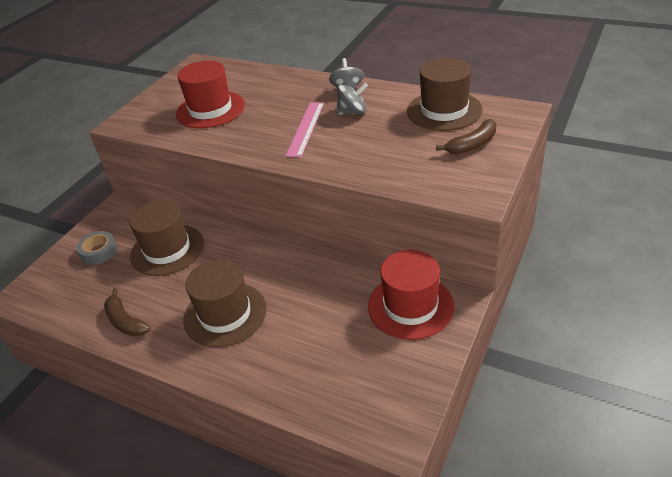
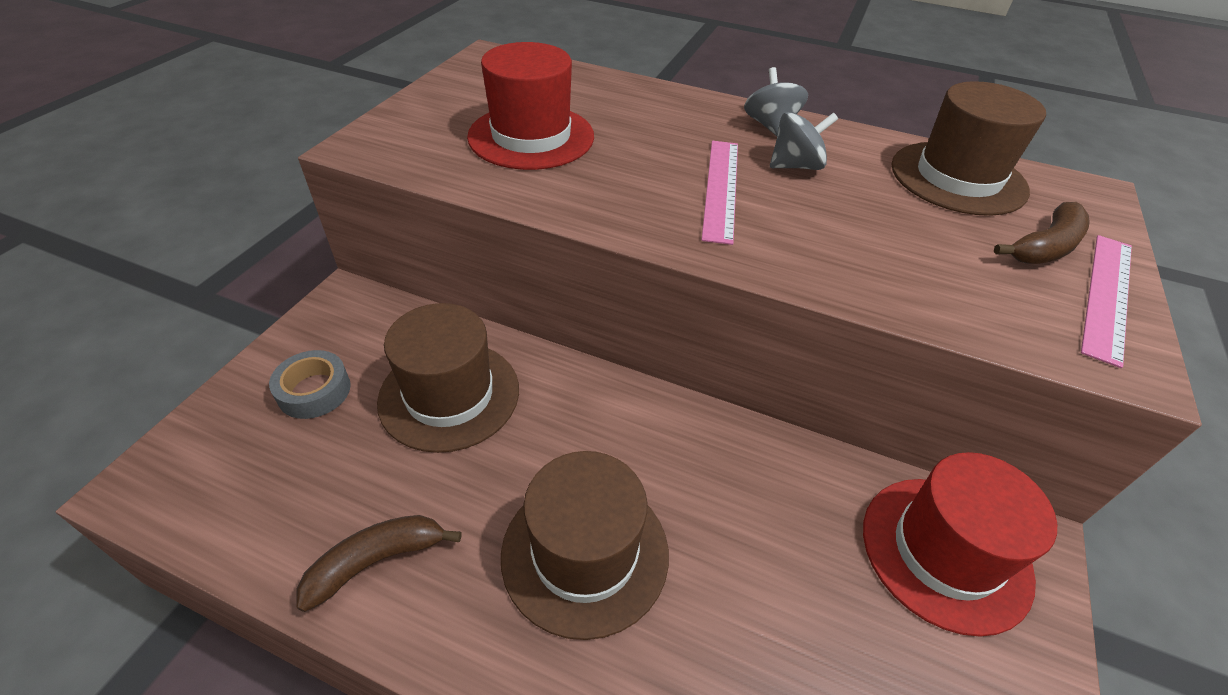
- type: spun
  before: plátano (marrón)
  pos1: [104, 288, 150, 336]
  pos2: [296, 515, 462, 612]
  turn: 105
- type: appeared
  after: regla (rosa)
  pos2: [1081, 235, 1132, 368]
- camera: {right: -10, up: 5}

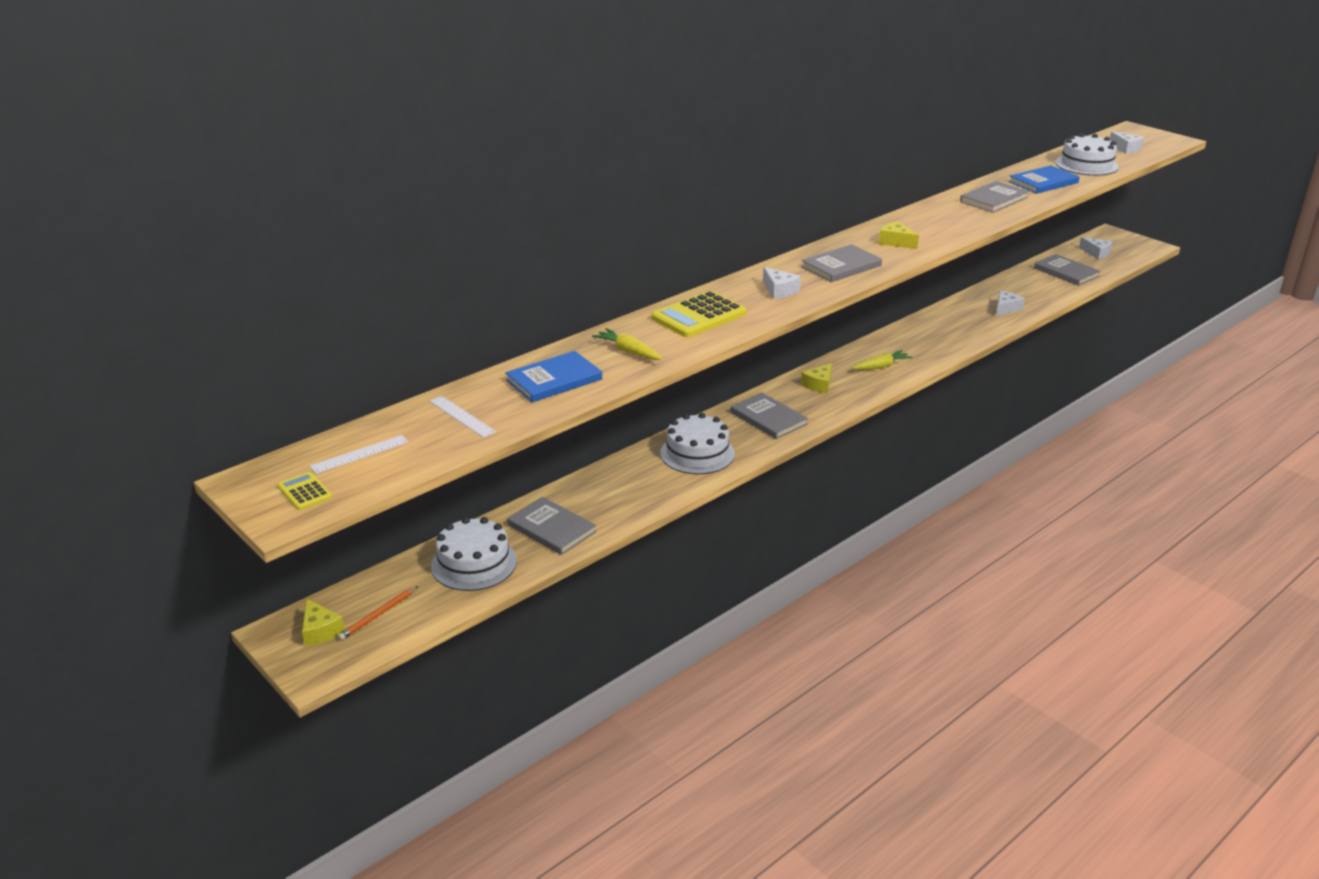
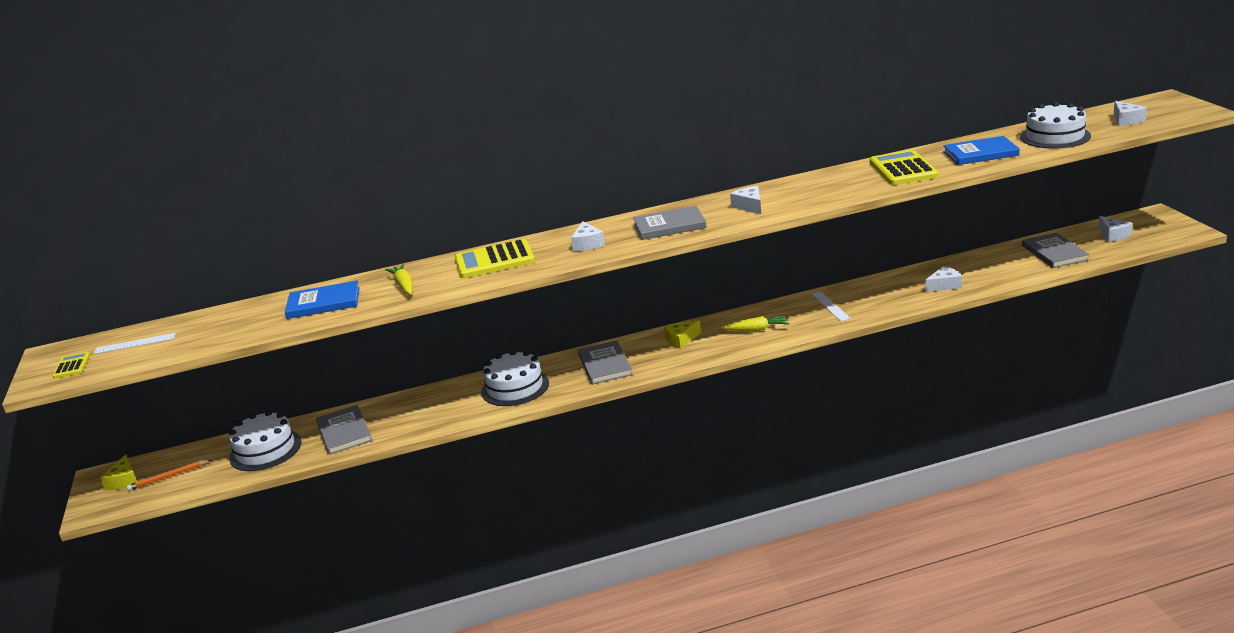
- type: relocated
  before: regla (blanco)
  pos1: [429, 396, 496, 438]
  pos2: [812, 292, 851, 321]
- type: colour
  before: queso (amarillo)
  after: queso (blanco)
  pos1: [879, 221, 919, 249]
  pos2: [730, 186, 761, 214]
- type: exchanged
  before: libro (gris)
  after: calculadora (amarillo)
  pos1: [960, 181, 1029, 213]
  pos2: [870, 150, 939, 185]
- camera: {right: 30, up: -5}

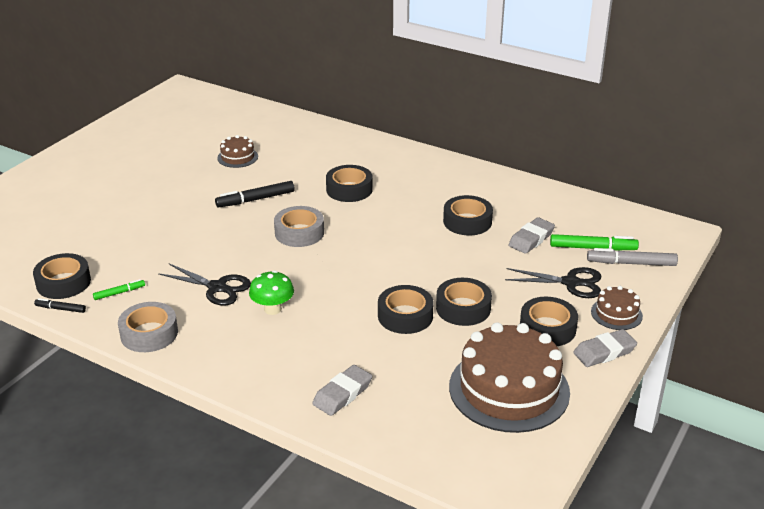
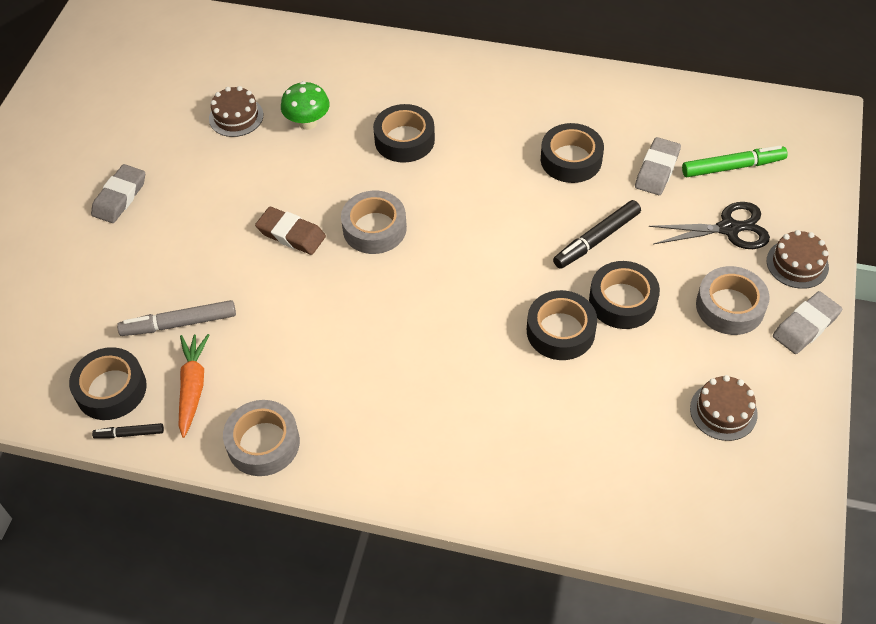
- type: exchanged
  before: rotulador (verde)
  after: zanahoria (naranja)
  pos1: [93, 279, 145, 300]
  pos2: [179, 334, 209, 438]
- type: missing
  before: tijeras (negro)
  pos1: [158, 264, 251, 306]
- type: relocated
  before: rotulador (negro)
  pos1: [215, 181, 295, 208]
  pos2: [553, 200, 641, 269]
- type: relocated
  before: seta (verde)
  pos1: [249, 271, 294, 315]
  pos2: [281, 81, 330, 130]
- type: relocated
  before: goma de borrar (gris)
  pos1: [312, 365, 372, 416]
  pos2: [91, 164, 145, 223]
- type: size
  before: tarta (marrón)
  pos1: [449, 322, 570, 433]
  pos2: [690, 375, 758, 441]
  scale: 0.46
- type: colour
  before: cinta adhesiva (negro)
  after: cinta adhesiva (gris)
  pos1: [520, 297, 578, 346]
  pos2: [696, 266, 770, 335]
- type: relocated
  before: rotulador (gris)
  pos1: [587, 248, 678, 266]
  pos2: [117, 300, 236, 336]
- type: appeared
  after: goma de borrar (marrón)
  pos2: [255, 207, 326, 255]
- camera: {right: -15, up: 20}

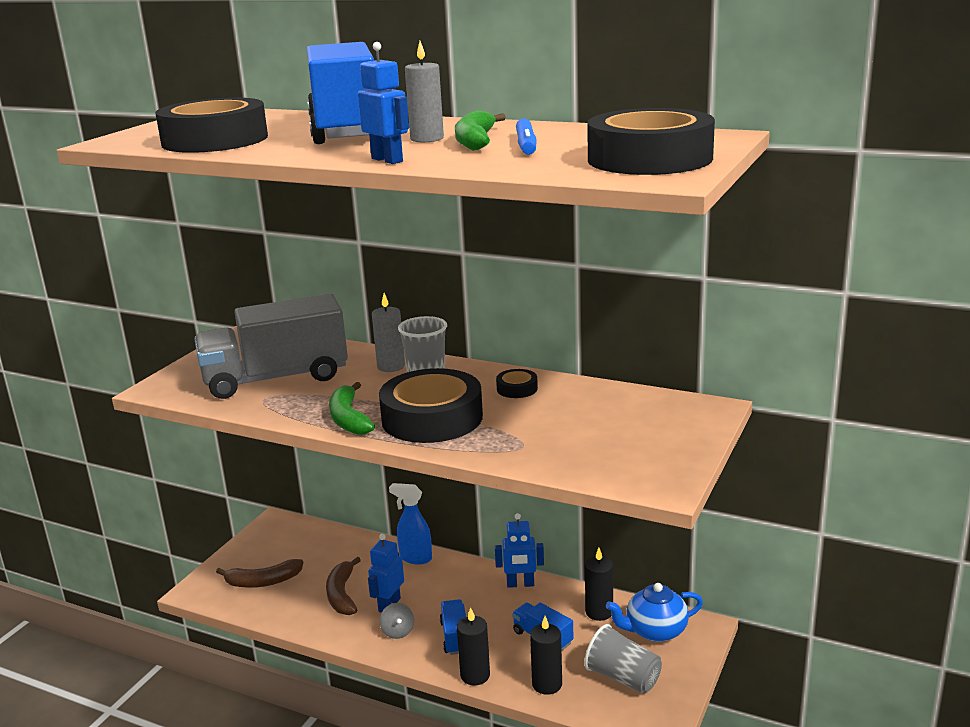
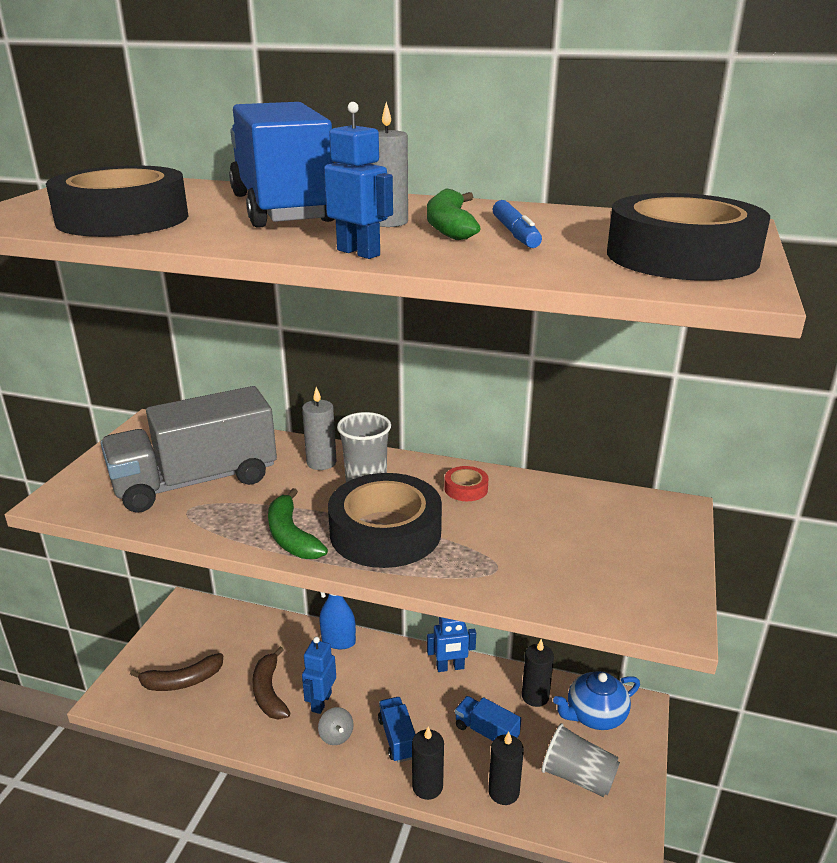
- type: colour
  before: cinta adhesiva (negro)
  after: cinta adhesiva (rojo)
  pos1: [496, 369, 538, 398]
  pos2: [444, 466, 489, 501]
- camera: {right: -10, up: 5}

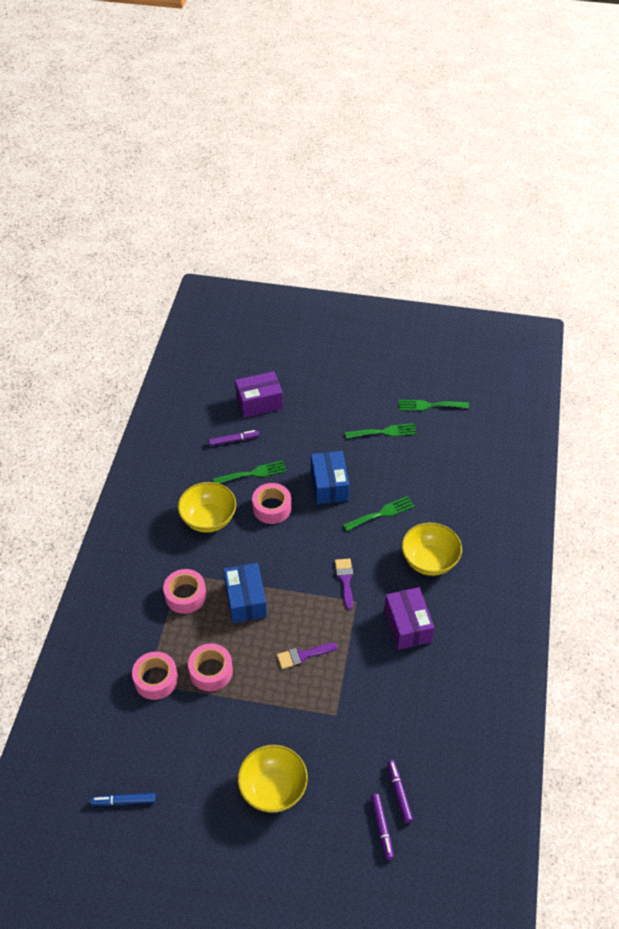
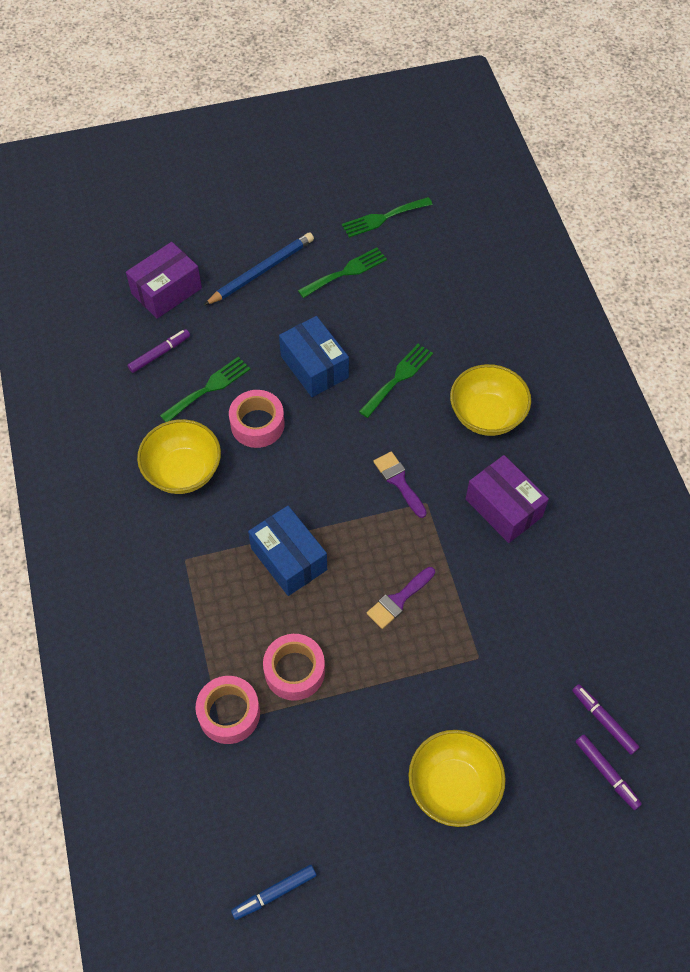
- type: missing
  before: cinta adhesiva (rosa)
  pos1: [163, 569, 206, 614]
- type: appeared
  after: lápiz (azul)
  pos2: [204, 232, 314, 305]
- camera: {right: -25, up: 10}

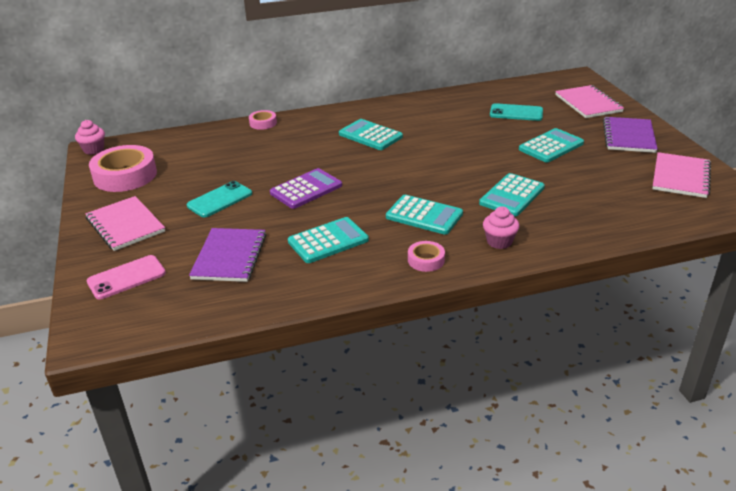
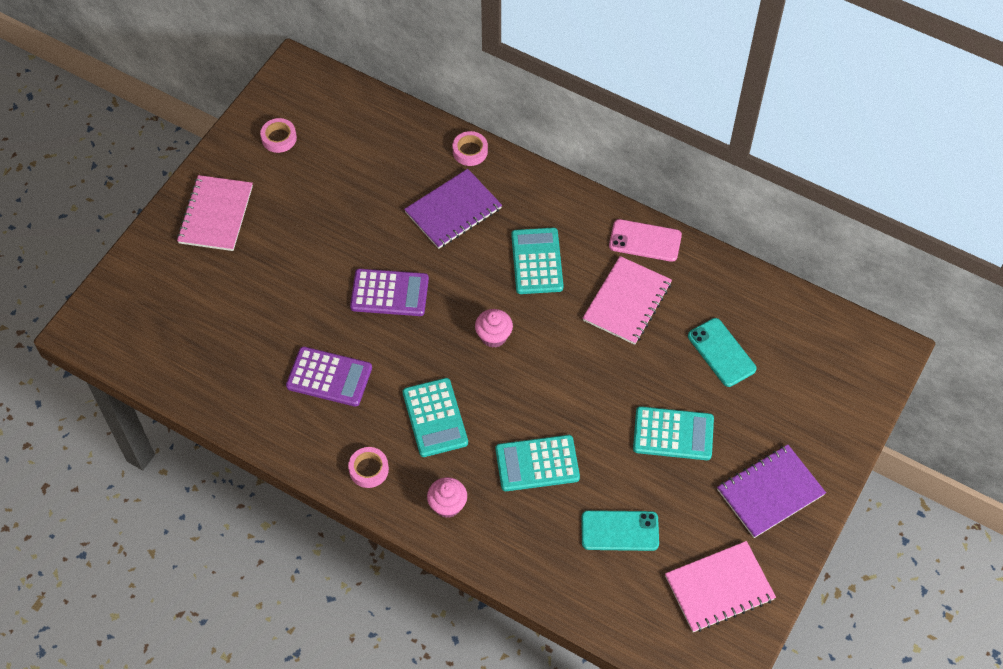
- type: relocated
  before: magdalena (rosa)
  pos1: [75, 120, 105, 155]
  pos2: [475, 309, 513, 348]
- type: relocated
  before: móvil (rosa)
  pos1: [87, 255, 166, 300]
  pos2: [609, 219, 682, 262]
- type: size
  before: cinta adhesiva (rosa)
  pos1: [89, 145, 157, 192]
  pos2: [260, 118, 297, 153]
  scale: 0.49
- type: relocated
  before: móvil (turquesa)
  pos1: [187, 181, 252, 218]
  pos2: [581, 510, 659, 551]
- type: relocated
  before: cuaderno (morado)
  pos1: [189, 228, 266, 282]
  pos2: [404, 169, 502, 249]
- type: colour
  before: calculadora (turquesa)
  after: calculadora (morado)
  pos1: [288, 217, 369, 263]
  pos2: [286, 347, 372, 407]
- type: relocated
  before: cuaderno (rosa)
  pos1: [555, 85, 624, 118]
  pos2: [583, 256, 672, 345]
- camera: {right: 45, up: 25}

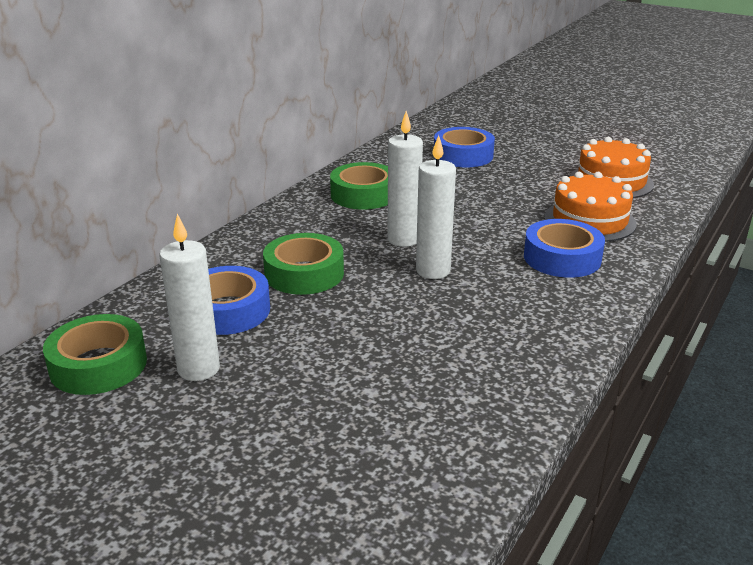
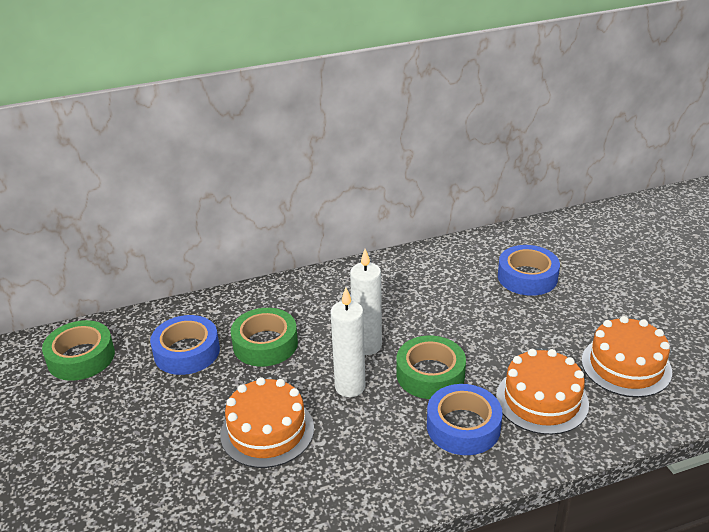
- type: missing
  before: vela (blanco)
  pos1: [159, 214, 220, 381]
- type: relocated
  before: cinta adhesiva (verde)
  pos1: [330, 162, 388, 210]
  pos2: [397, 336, 466, 399]
- type: appeared
  after: tarta (naranja)
  pos2: [220, 377, 314, 468]
- camera: {right: 40, up: 5}

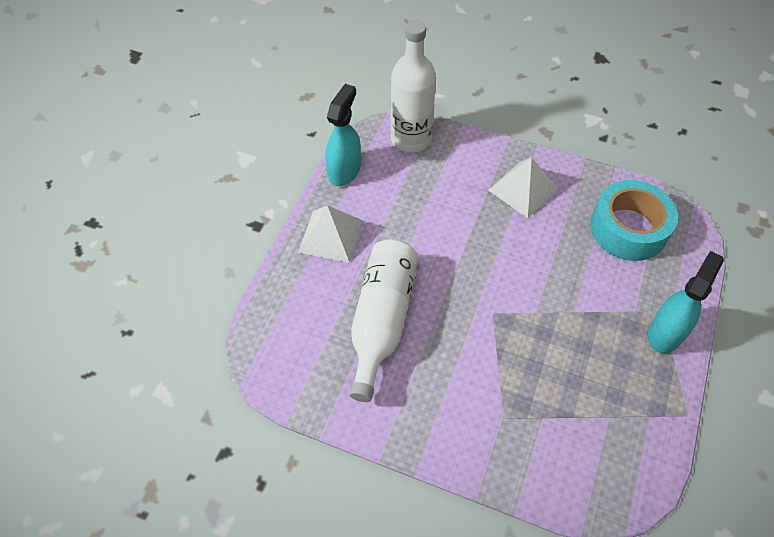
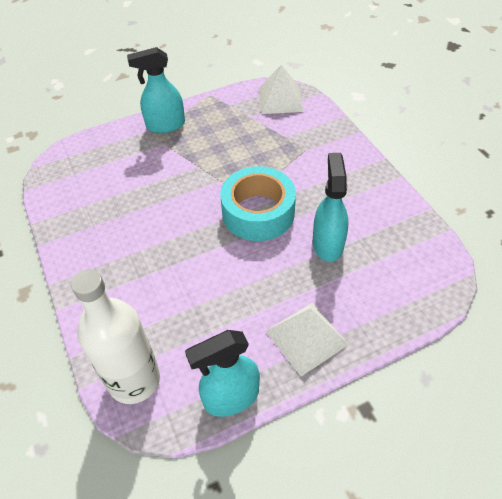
- type: exchanged
  before: botella (blanco)
  after: pulverizador (turquesa)
  pos1: [350, 239, 418, 402]
  pos2: [313, 153, 348, 262]
- type: relocated
  before: pirámide (blanco)
  pos1: [488, 157, 559, 218]
  pos2: [259, 65, 303, 114]
- type: relocated
  before: cinta adhesiva (turquesa)
  pos1: [590, 180, 678, 261]
  pos2: [220, 166, 296, 241]
- camera: {right: -135, up: -5}

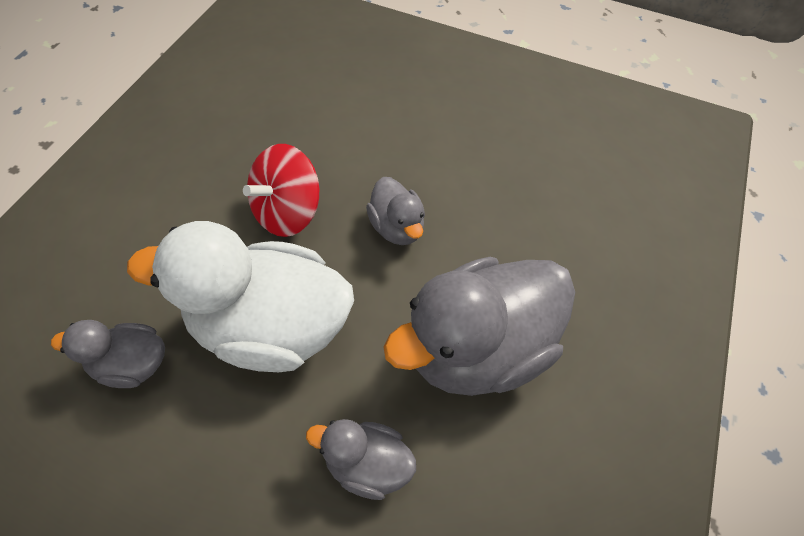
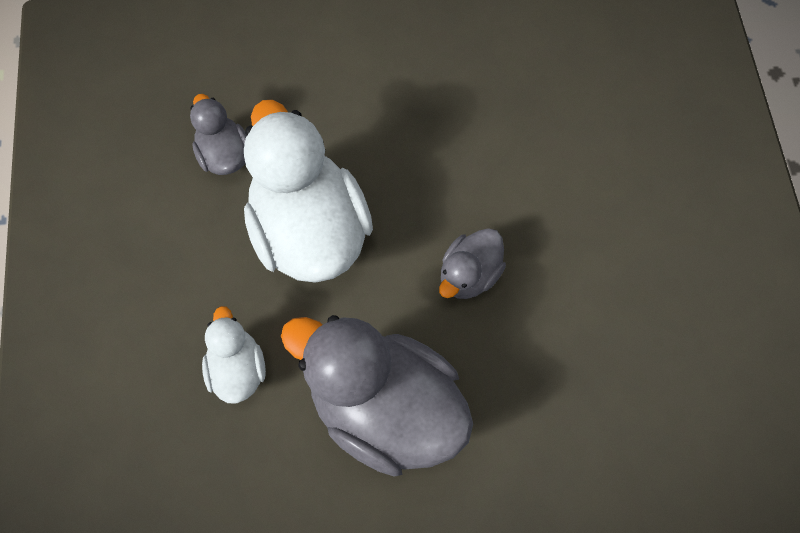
- type: missing
  before: peonza (rojo)
  pos1: [243, 144, 319, 237]
- type: colour
  before: pato (gris)
  after: pato (blanco)
  pos1: [306, 419, 416, 500]
  pos2: [202, 306, 266, 403]
- camera: {right: 65, up: 10}

